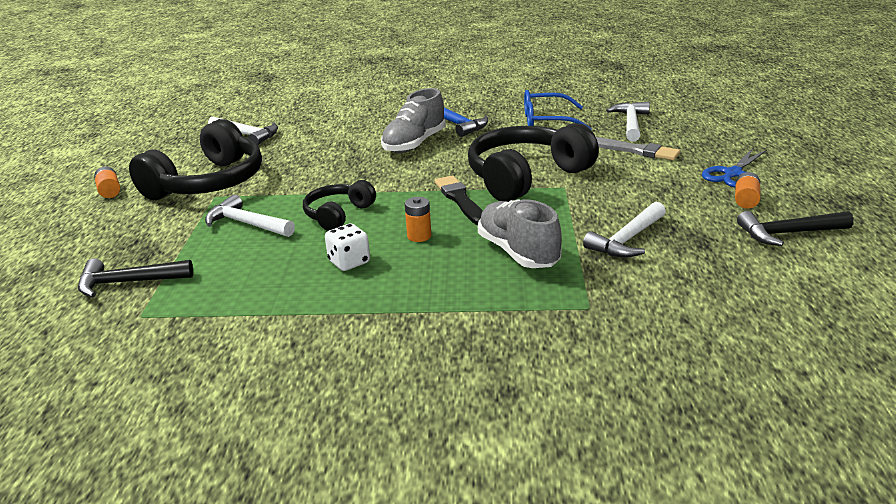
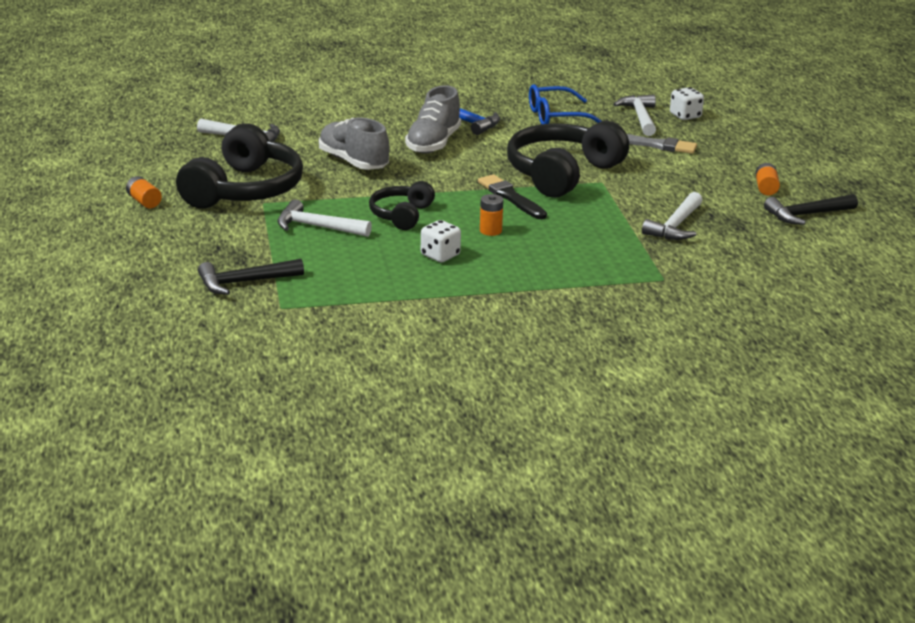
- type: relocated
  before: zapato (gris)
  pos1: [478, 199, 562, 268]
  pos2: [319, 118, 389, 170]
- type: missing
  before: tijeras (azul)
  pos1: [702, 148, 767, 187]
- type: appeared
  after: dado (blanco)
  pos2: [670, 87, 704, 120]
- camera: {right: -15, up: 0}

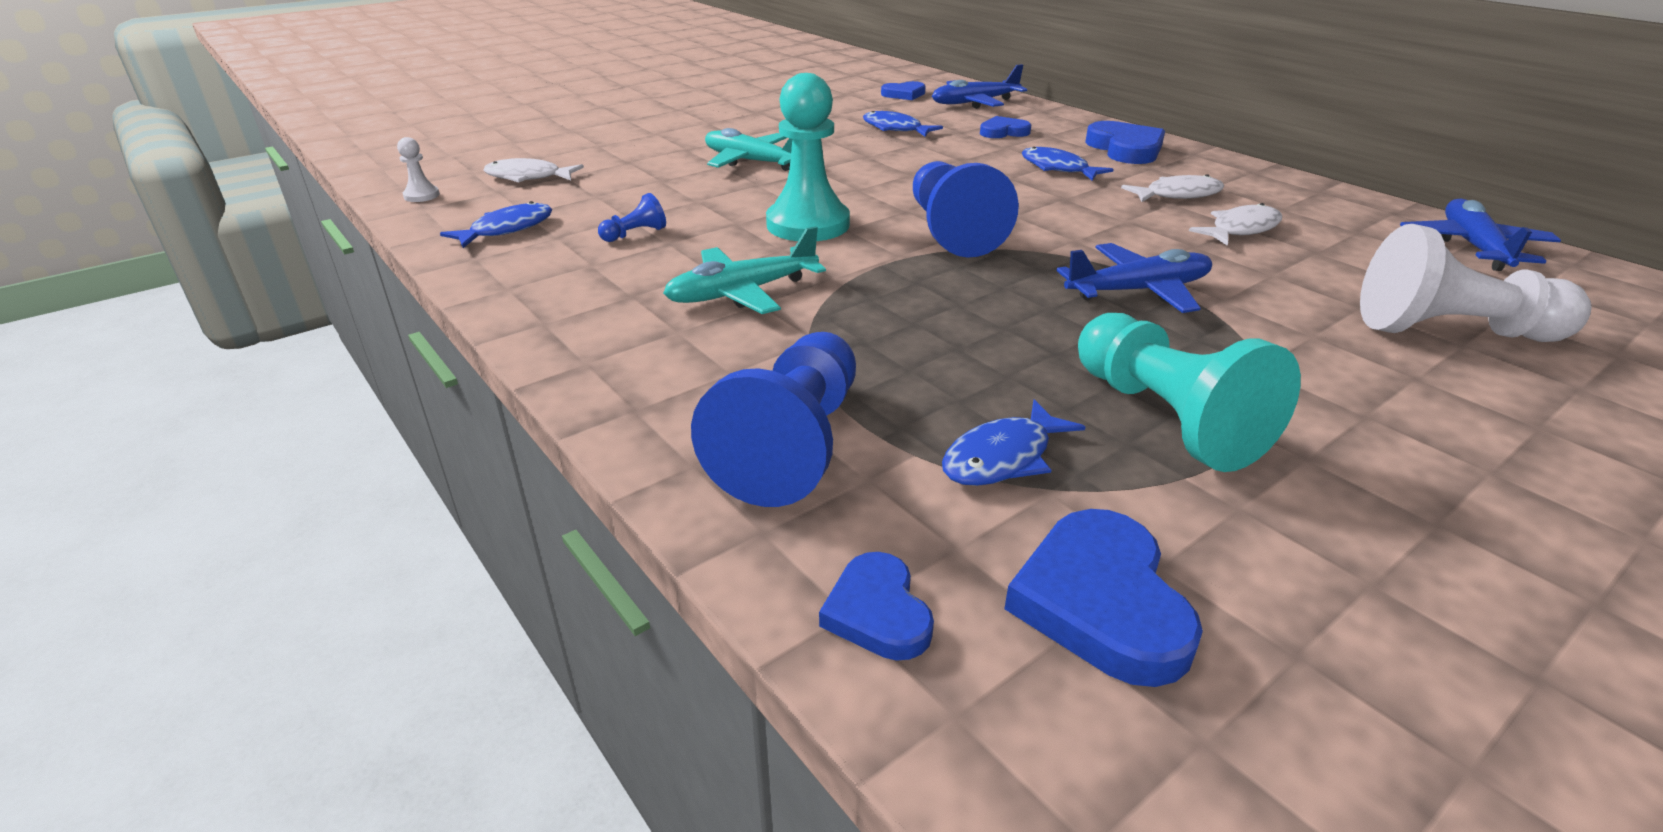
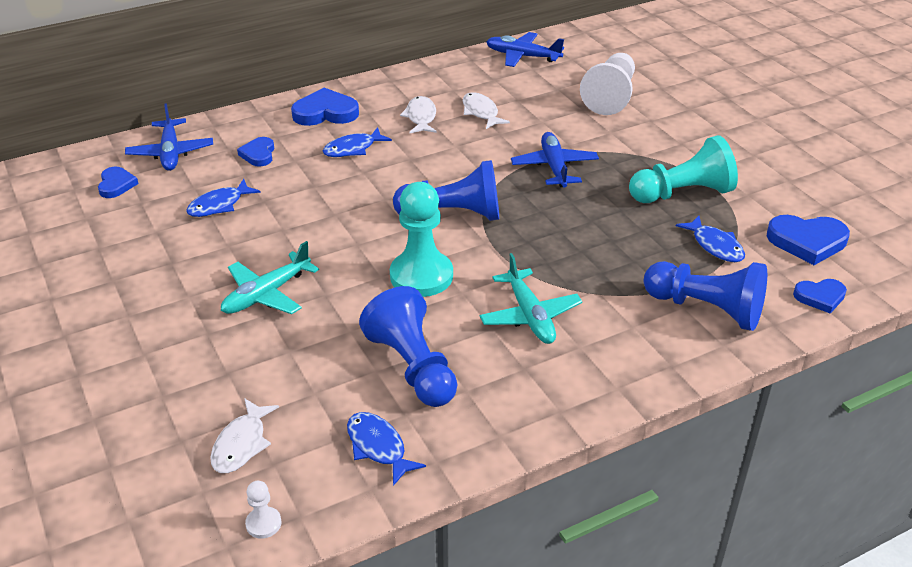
- type: size
  before: peón (azul)
  pos1: [598, 193, 666, 242]
  pos2: [359, 286, 457, 407]
  scale: 2.32
- camera: {right: -80, up: 5}

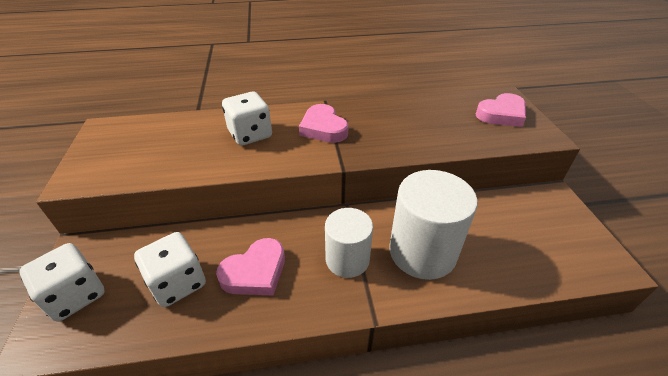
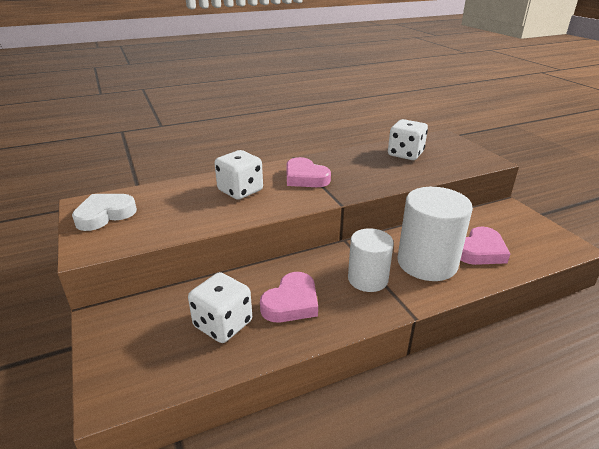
- type: relocated
  before: dado (blanco)
  pos1: [19, 243, 105, 321]
  pos2: [388, 119, 428, 160]
- type: relocated
  before: corazón (rosa)
  pos1: [475, 93, 526, 127]
  pos2: [461, 227, 510, 265]
- type: appeared
  after: corazón (blanco)
  pos2: [72, 194, 137, 231]
- camera: {right: -15, up: -10}

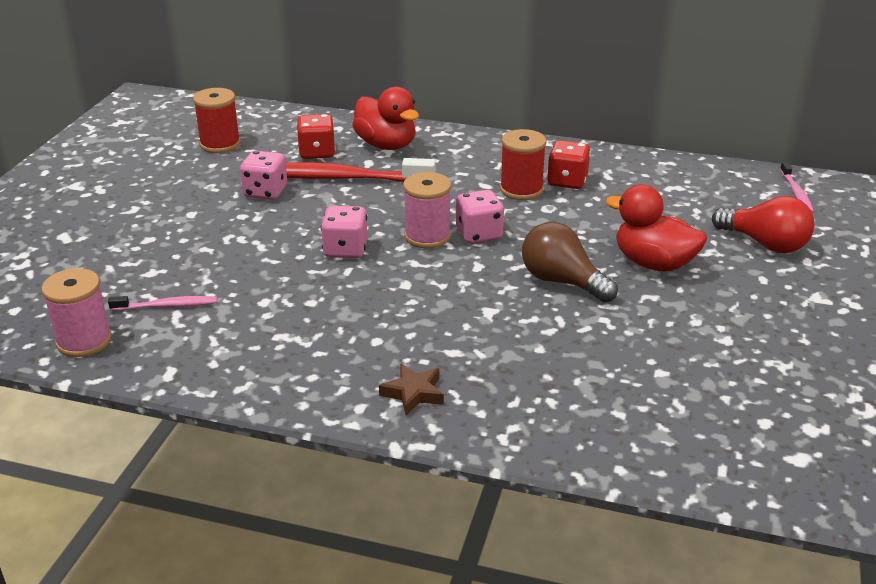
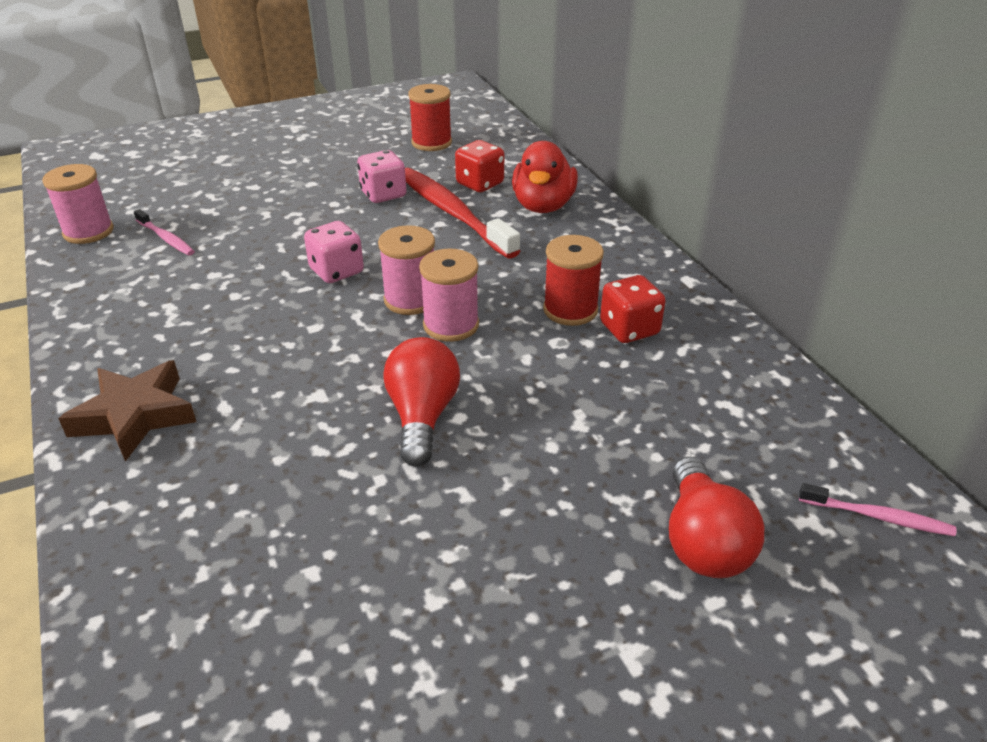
- type: size
  before: estrella (marrón)
  pos1: [379, 363, 444, 415]
  pos2: [58, 360, 196, 462]
  scale: 1.69
- type: exchanged
  before: dado (rosa)
  after: carrete (rosa)
  pos1: [456, 190, 504, 243]
  pos2: [419, 249, 479, 342]
- type: colour
  before: bombilla (marrón)
  after: bombilla (rojo)
  pos1: [522, 222, 618, 302]
  pos2: [383, 337, 460, 467]
- type: missing
  before: pato (rojo)
  pos1: [605, 184, 707, 272]
- type: spun
  before: cepillo de dientes (rosa)
  pos1: [780, 162, 814, 214]
  pos2: [799, 483, 957, 536]
  turn: -120
- camera: {right: 50, up: 5}

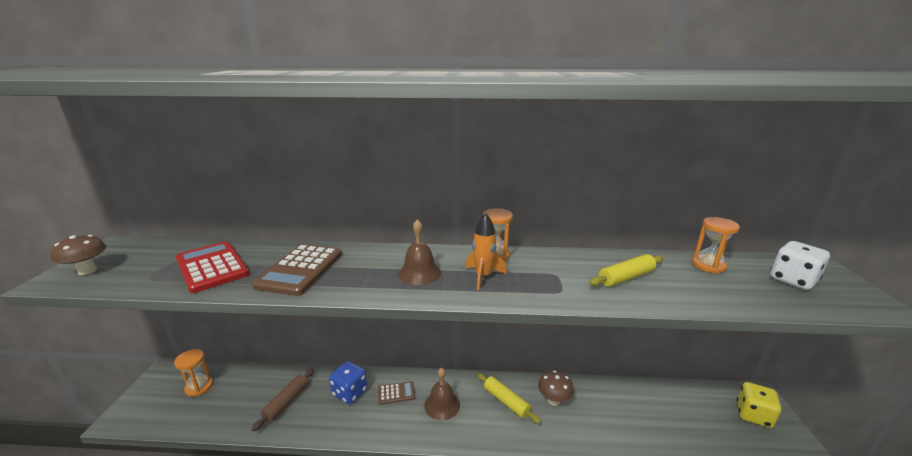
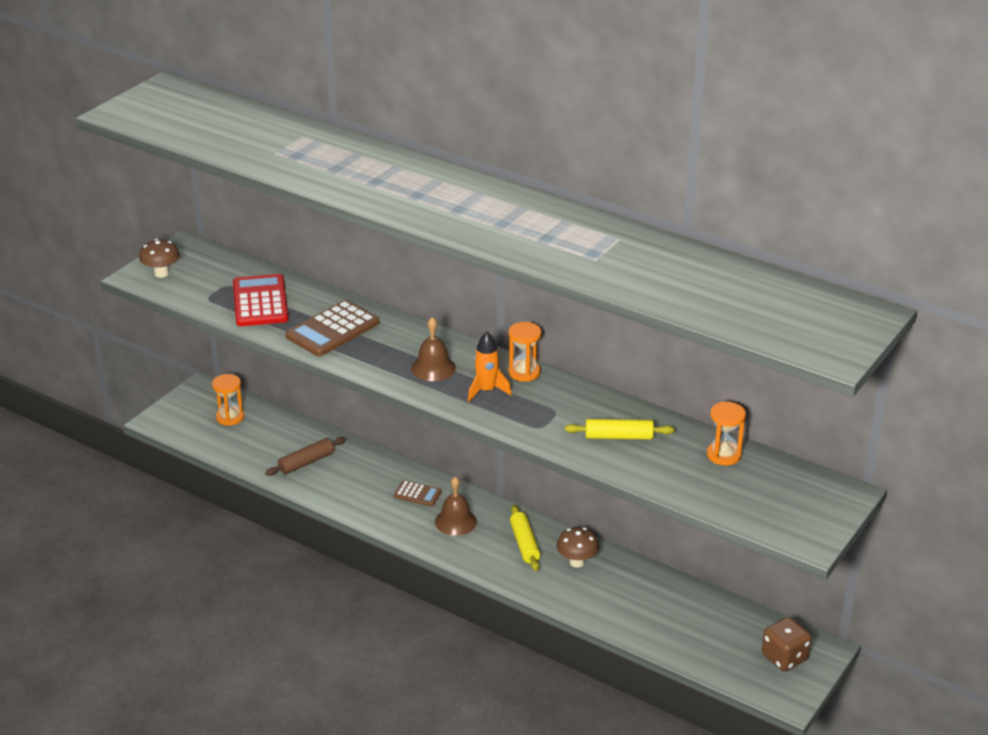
- type: missing
  before: dado (azul)
  pos1: [329, 361, 367, 404]
- type: colour
  before: dado (amarillo)
  after: dado (marrón)
  pos1: [737, 382, 781, 428]
  pos2: [762, 617, 811, 671]
- type: missing
  before: dado (blanco)
  pos1: [770, 241, 830, 290]
- camera: {right: 30, up: 10}

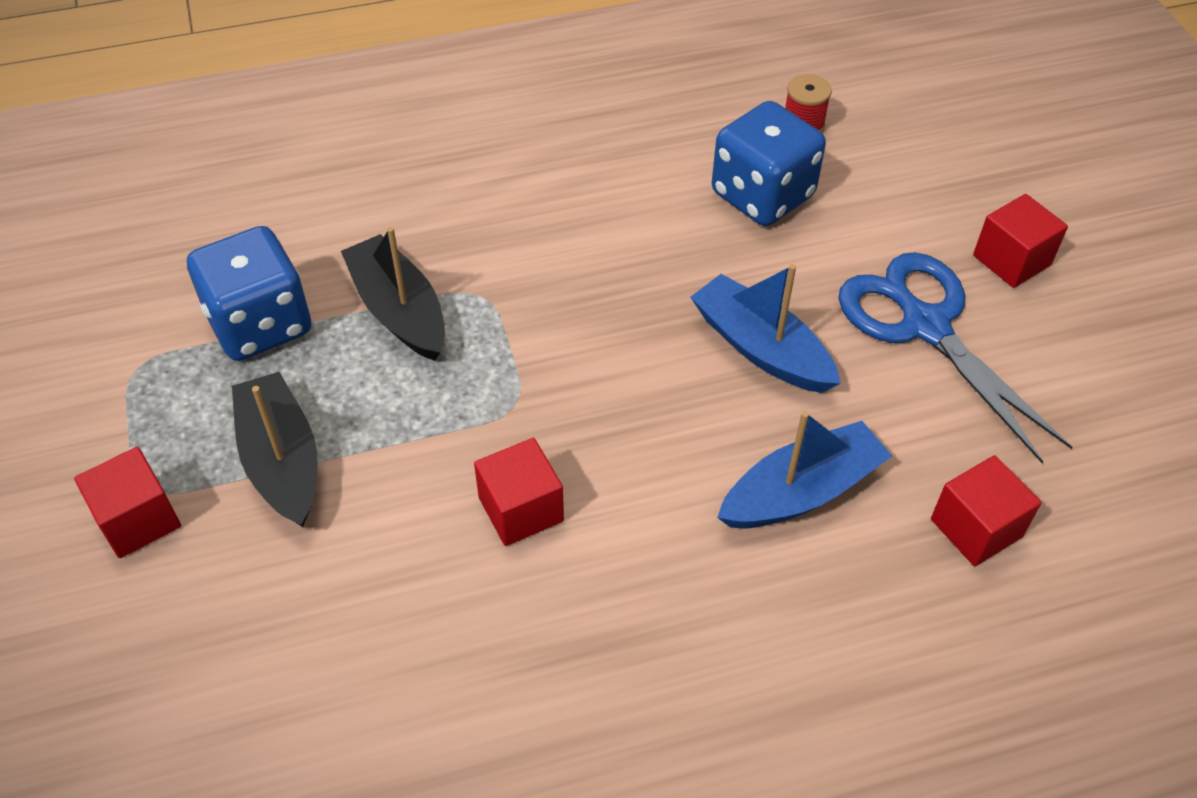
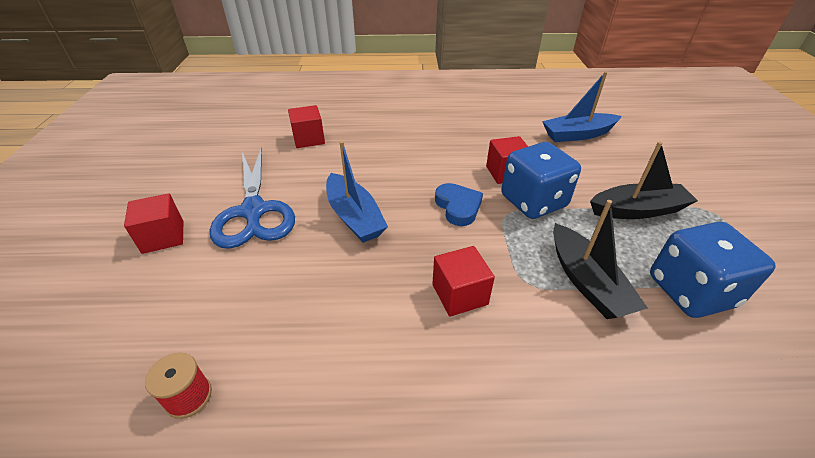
- type: relocated
  before: cubo (rojo)
  pos1: [74, 447, 181, 558]
  pos2: [432, 246, 495, 317]
- type: spun
  before: barco (negro)
  pos1: [232, 372, 318, 527]
  pos2: [590, 142, 698, 219]
  turn: -90
- type: relocated
  before: dado (azul)
  pos1: [712, 101, 826, 226]
  pos2: [501, 142, 581, 219]
- type: relocated
  before: barco (azul)
  pos1: [717, 411, 892, 528]
  pos2: [542, 72, 622, 142]
- type: appeared
  after: corazón (azul)
  pos2: [435, 183, 483, 226]
- camera: {right: -165, up: -10}

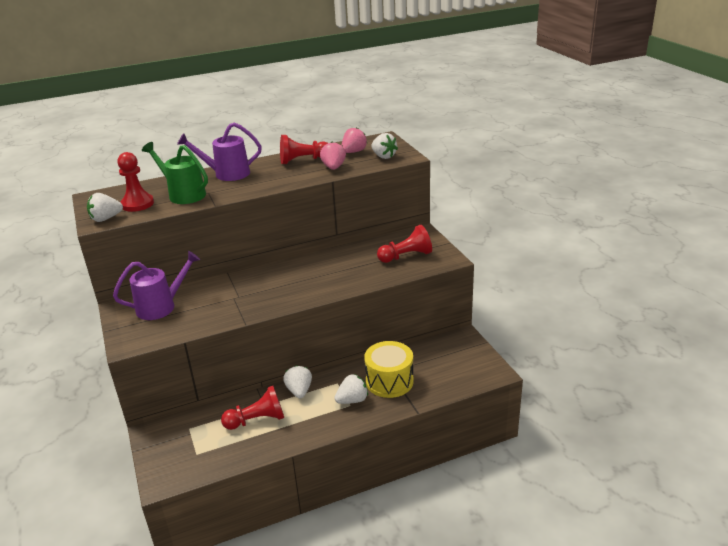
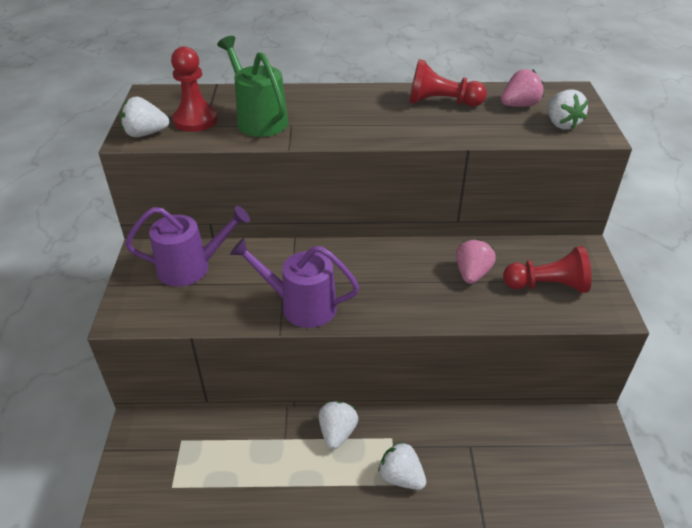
- type: relocated
  before: regadera (morado)
  pos1: [177, 122, 262, 181]
  pos2: [230, 238, 359, 328]
- type: missing
  before: peón (rojo)
  pos1: [221, 386, 284, 430]
- type: relocated
  before: fresa (rosa)
  pos1: [320, 142, 346, 170]
  pos2: [456, 239, 496, 284]
- type: spun
  before: fresa (blanco)
  pos1: [334, 374, 368, 404]
  pos2: [378, 442, 426, 490]
  turn: -135
- type: missing
  before: tambor (amarillo)
  pos1: [364, 341, 414, 398]
- camera: {right: 20, up: 10}

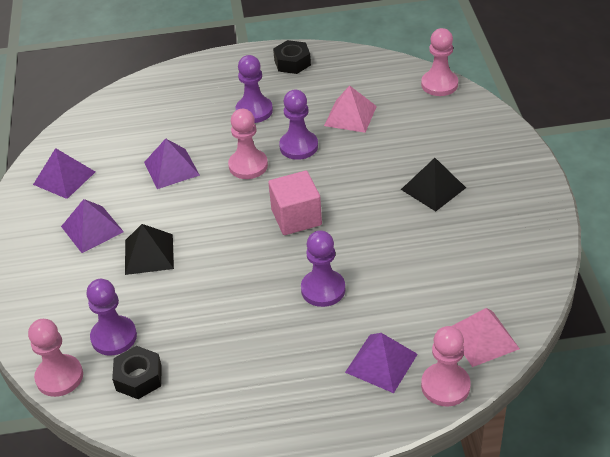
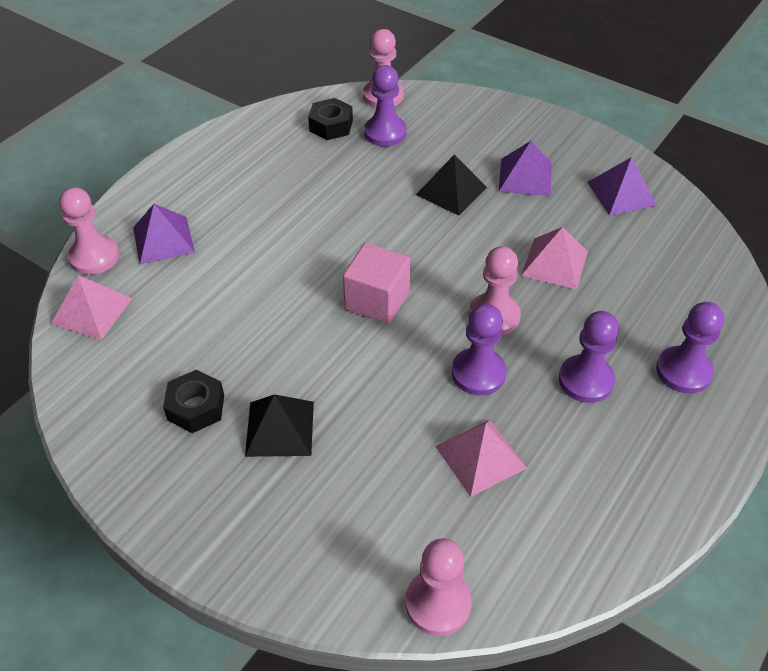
- type: colour
  before: pirámide (morado)
  after: pirámide (rosa)
  pos1: [144, 139, 200, 189]
  pos2: [521, 227, 588, 290]
- type: relocated
  before: tuerca (negro)
  pos1: [273, 40, 311, 74]
  pos2: [163, 370, 224, 433]
- type: relocated
  before: peón (morado)
  pos1: [301, 230, 345, 307]
  pos2: [656, 302, 724, 394]
- camera: {right: 130, up: 5}

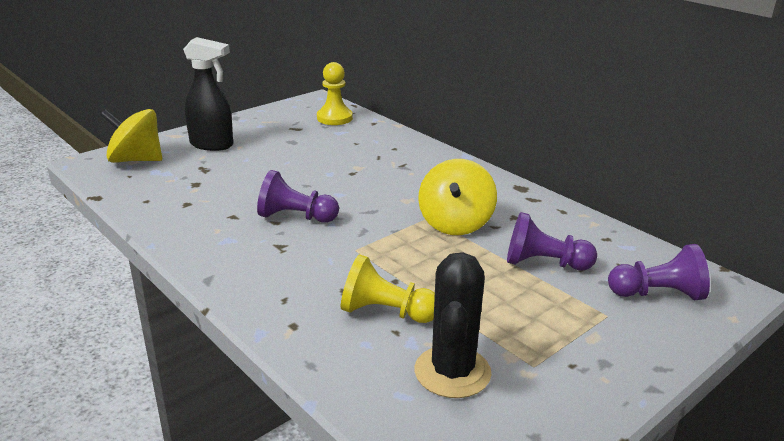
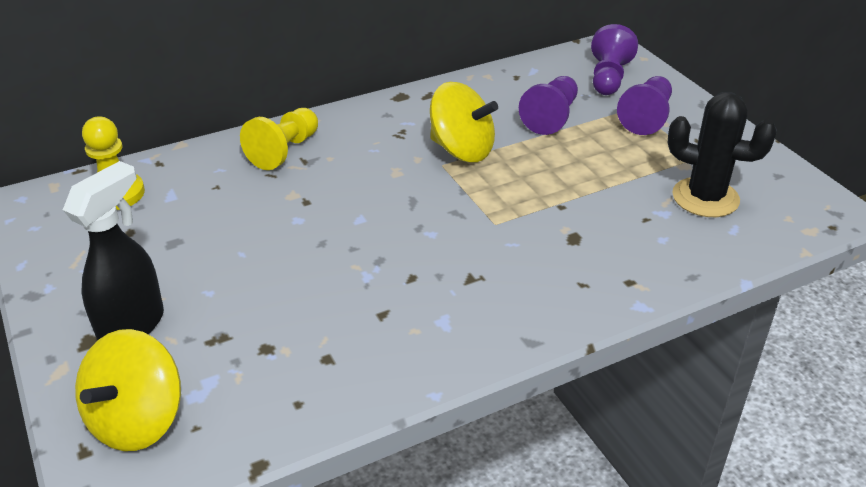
- type: relocated
  before: peón (morado)
  pos1: [257, 170, 339, 223]
  pos2: [617, 76, 672, 135]
- type: relocated
  before: peón (amarillo)
  pos1: [341, 254, 435, 323]
  pos2: [240, 108, 318, 170]
- camera: {right: -75, up: 10}

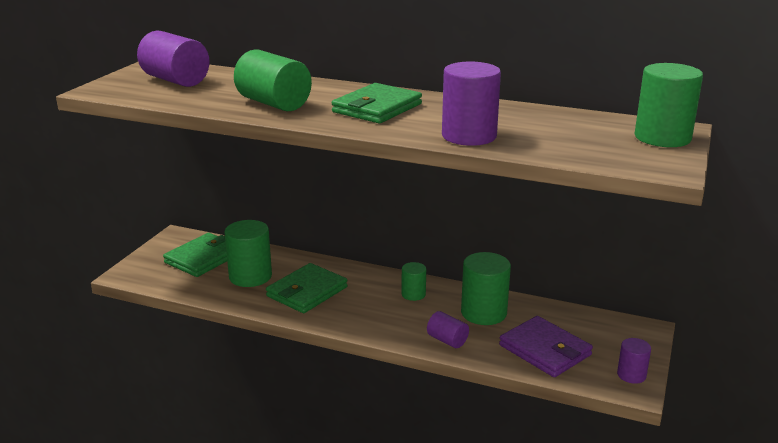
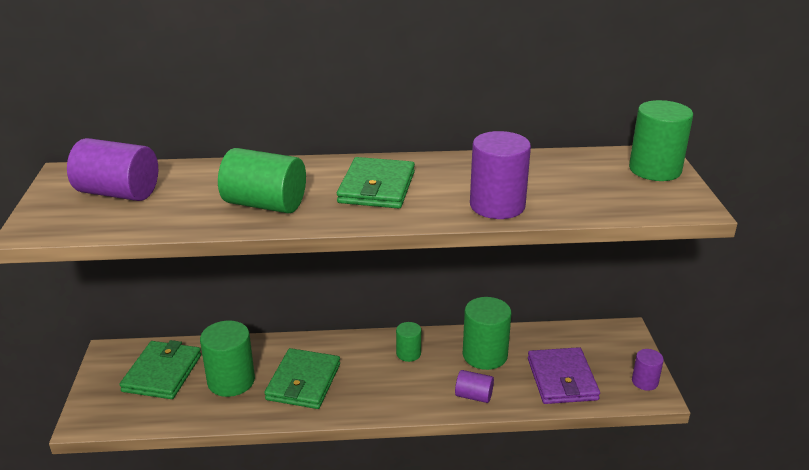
- type: spun
  before: cartera (morado)
  pos1: [499, 316, 593, 377]
  pos2: [528, 347, 600, 404]
  turn: 60
- camera: {right: -25, up: 5}

